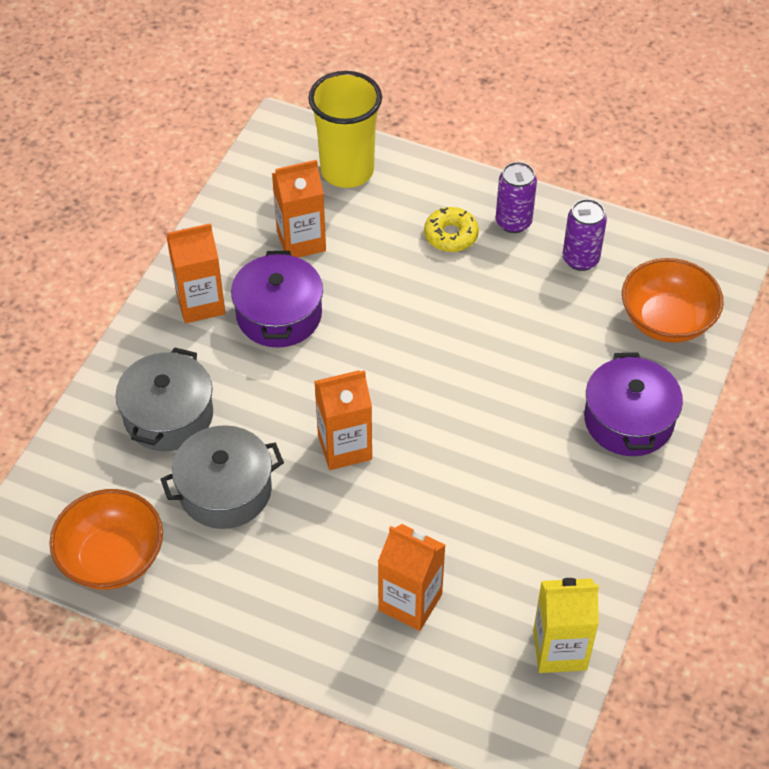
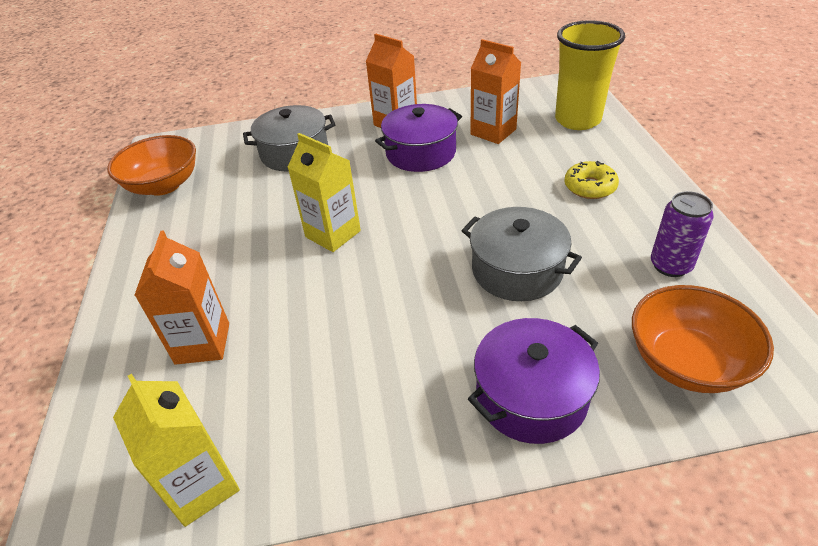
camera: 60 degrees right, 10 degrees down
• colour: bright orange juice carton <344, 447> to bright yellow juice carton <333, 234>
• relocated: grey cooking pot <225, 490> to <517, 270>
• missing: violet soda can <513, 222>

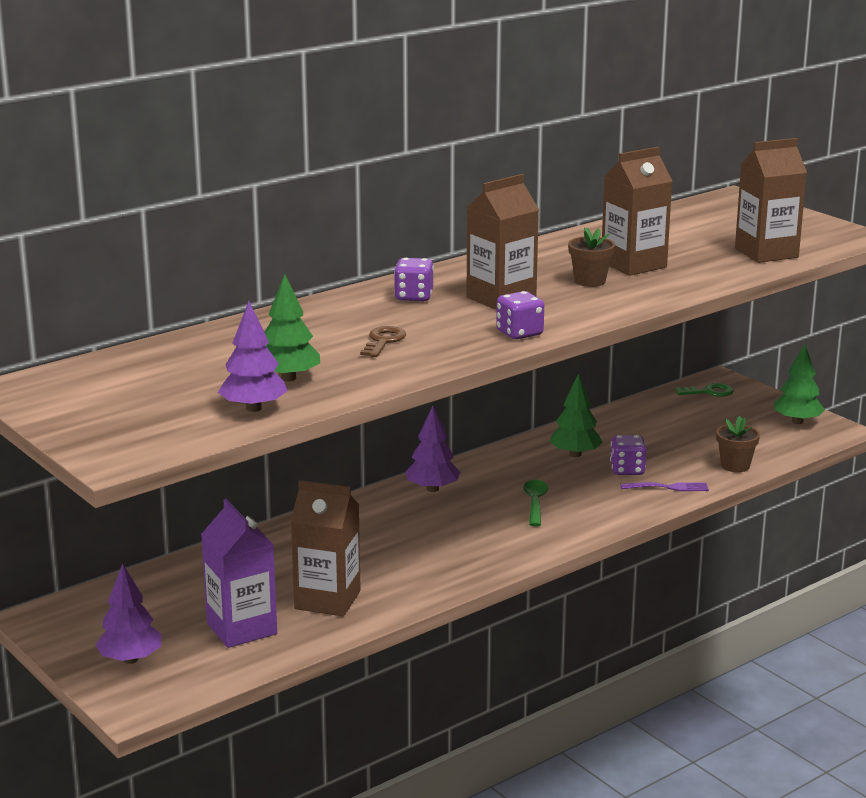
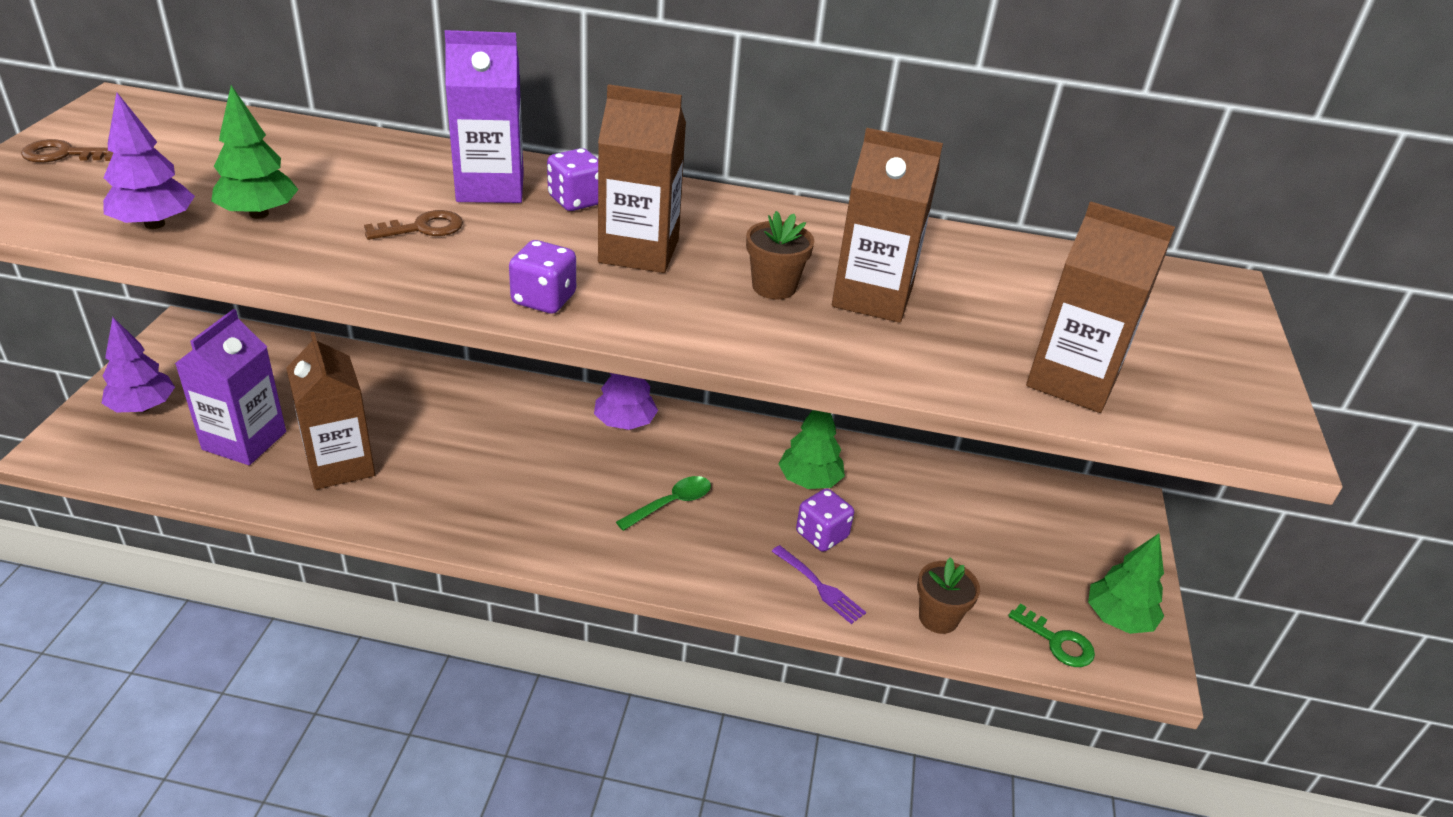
camera: 45 degrees right, 15 degrees up
• appeared: brown latchkey <63, 154>
• appeared: violet juice carton <490, 187>
• relocated: emerald latchkey <709, 392> to <1057, 641>

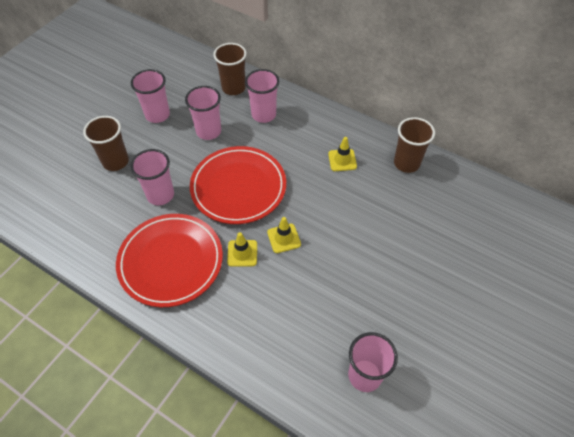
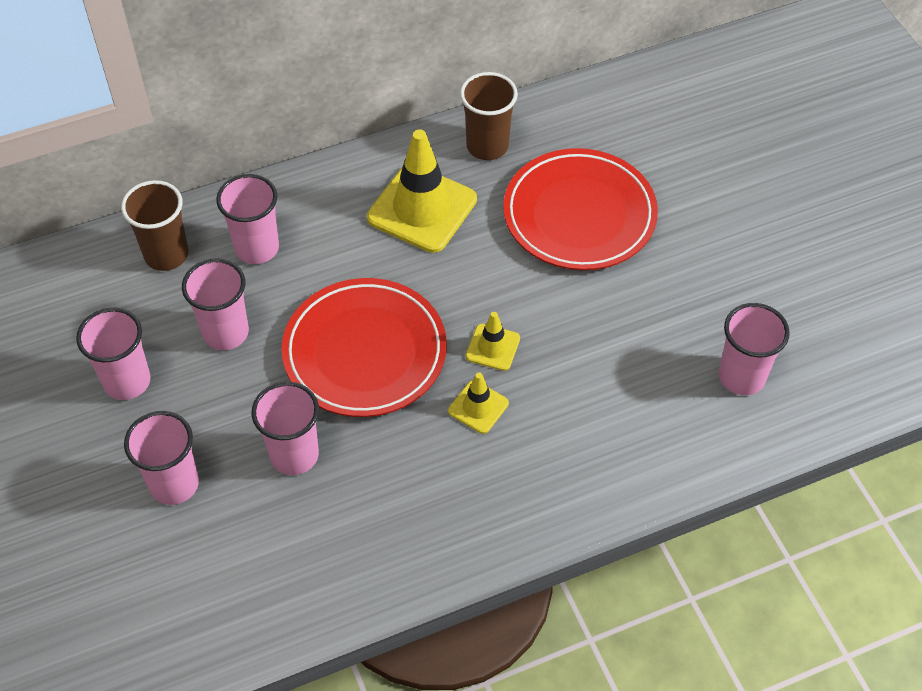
camera: 55 degrees left, 0 degrees up
• colour: brown tumbler <115, 161> to rose-pink tumbler <174, 484>
• size: bright yellow safety cone <342, 160> = <422, 209> x2.02
• relocated: scarlet flat dish <171, 262> to <579, 215>

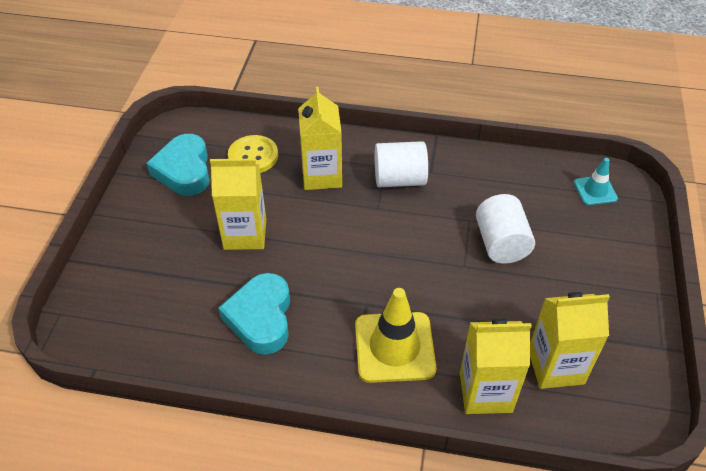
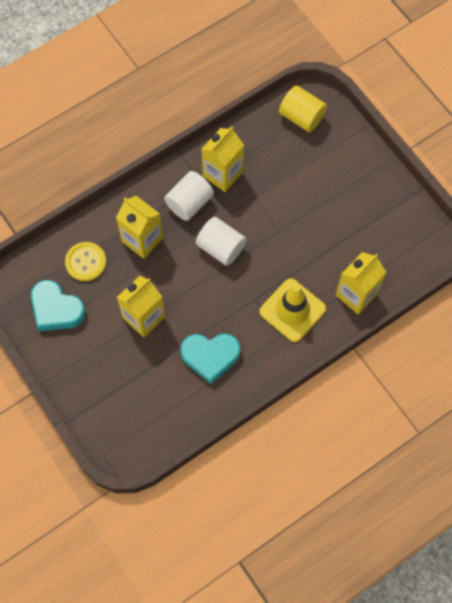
camera: 45 degrees left, 20 degrees up
• spun: aqua heart <261, 318> = <210, 357> 45 degrees counterclockwise
• relocated: white solid cylinder <501, 243> to <221, 247>
• relocated: bright yellow juice carton <555, 366> to <222, 174>
• exchanged: aqua safety cone <595, 190> to bright yellow solid cylinder <301, 117>

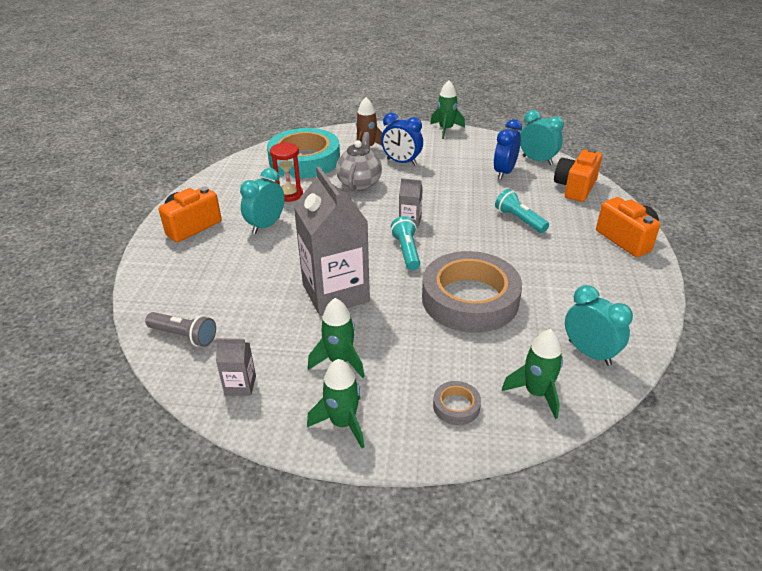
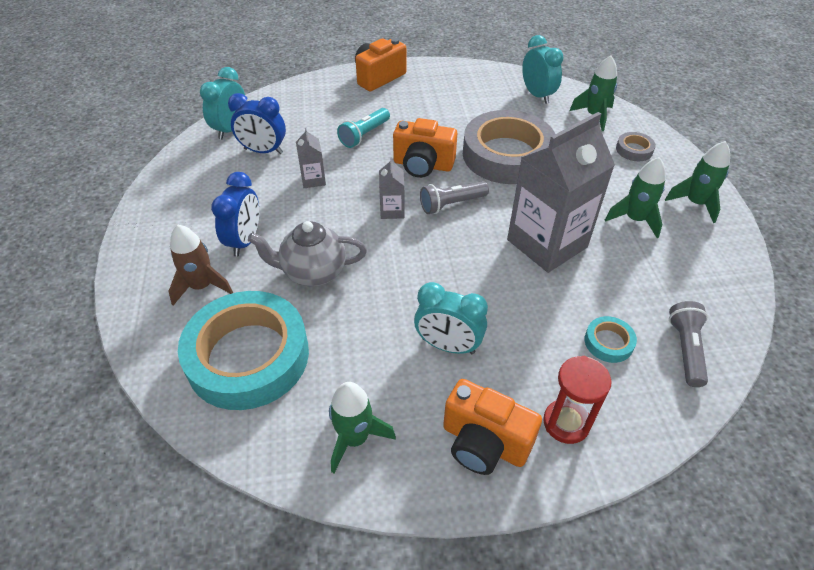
camera: 105 degrees left, 10 degrees up
• relocated: grey juice carton <240, 385> to <313, 180>
• relocated: emerald spaceship <446, 130> to <355, 438>
• relocated: bright orange camera <575, 188> to <423, 165>
• colour: aqua torch <406, 251> to grey torch <451, 204>
• spun: aqua bedside clock <589, 353> = <537, 95> 120 degrees clockwise
• relocated: scarlet hourglass <289, 195> to <566, 423>
• appeared: aqua tape <608, 342>

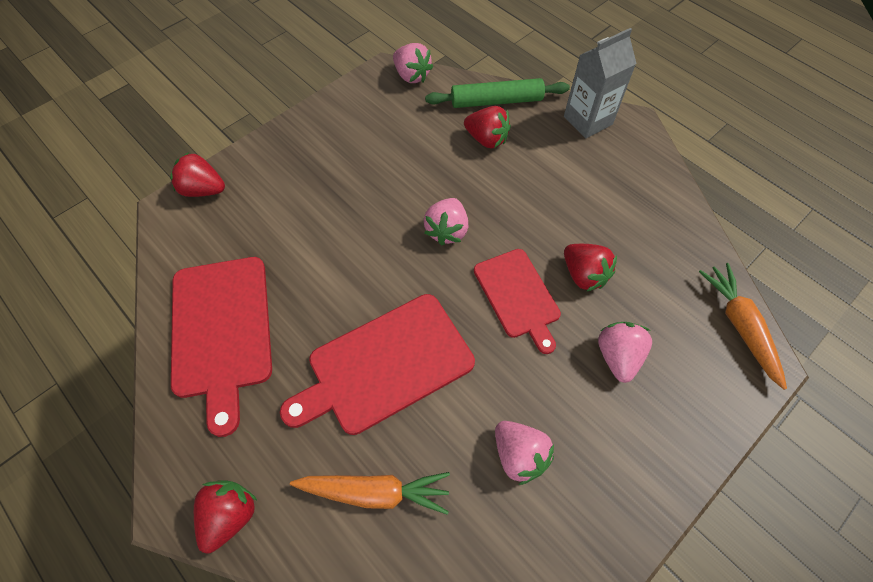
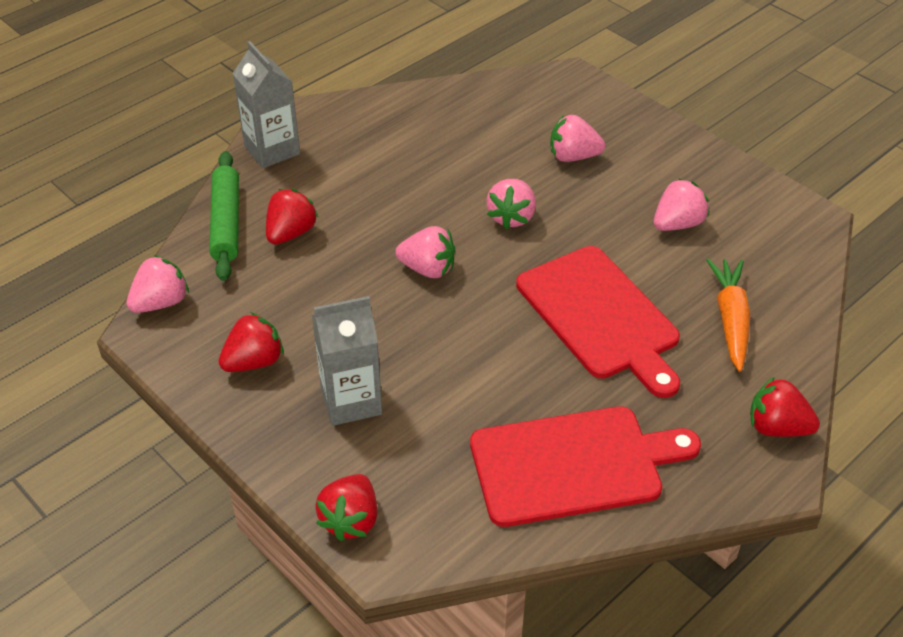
camera: 90 degrees left, 15 degrees down
• relocated: scarlet toy strawberry <584, 275> to <254, 362>
• appeared: grey juice carton <351, 401>
• exchanged: scarlet cutting board <518, 296> to rose-pink toy strawberry <511, 217>
• missing: bright orange root vegetable <740, 326>

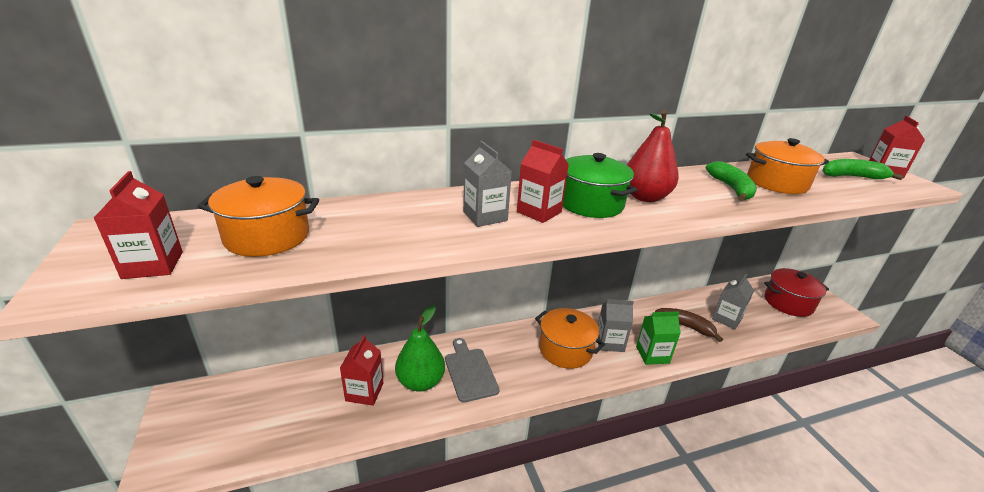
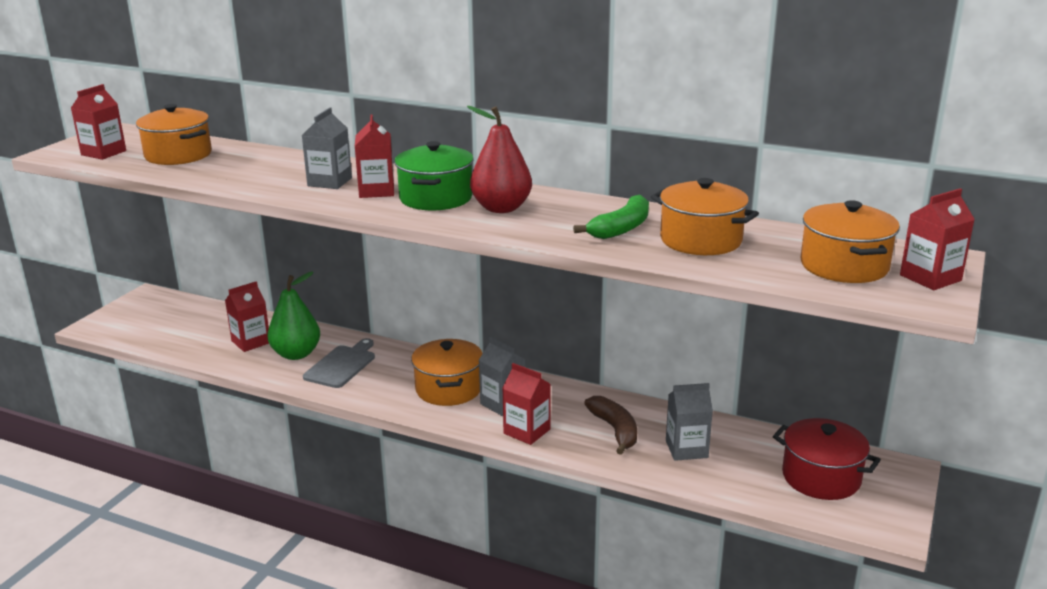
camera: 45 degrees right, 5 degrees down
• colour: emerald juice carton <652, 355> to scarlet juice carton <527, 431>
• exchanged: emerald banana fruit <851, 177> to bright orange cooking pot <844, 266>

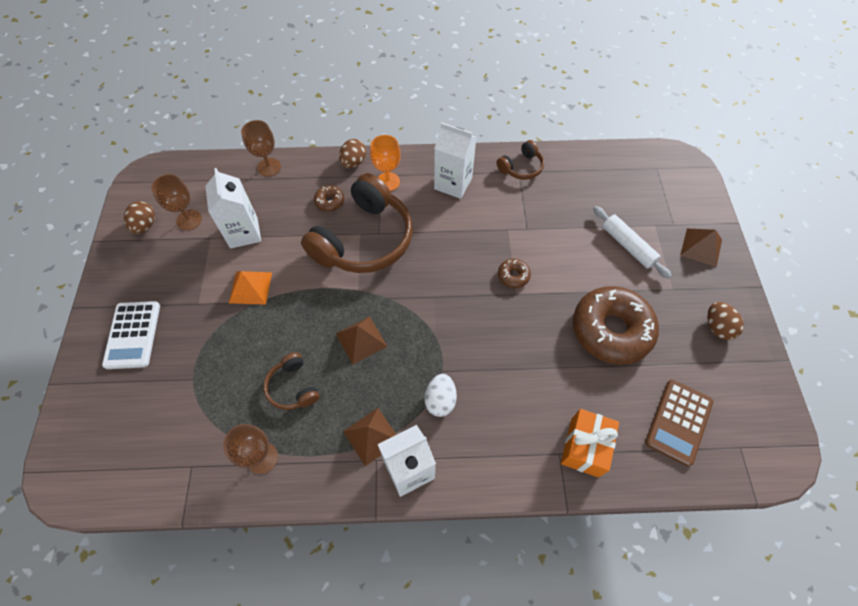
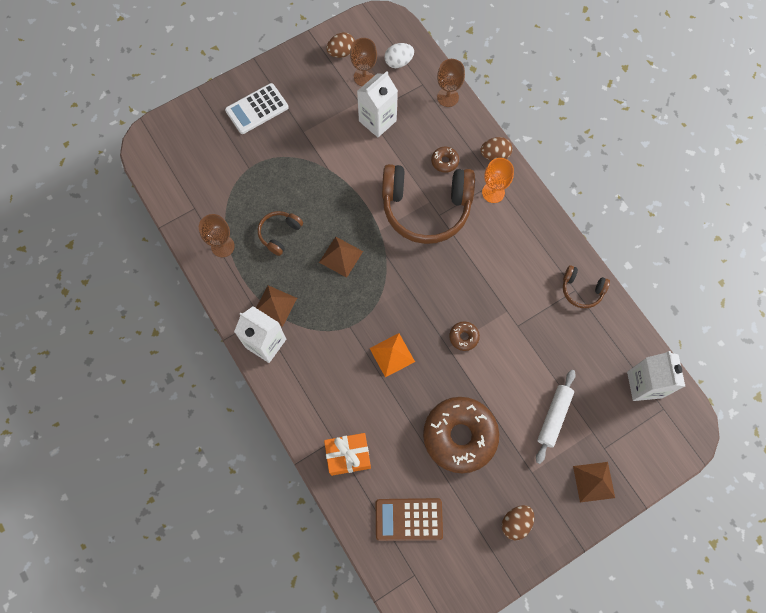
camera: 60 degrees right, 10 degrees up
• relocated: bright orange solid pyramid <250, 287> to <392, 354>
• relocated: white egg shape <440, 400> to <398, 62>
• relocated: white juice carton <453, 183> to <644, 384>

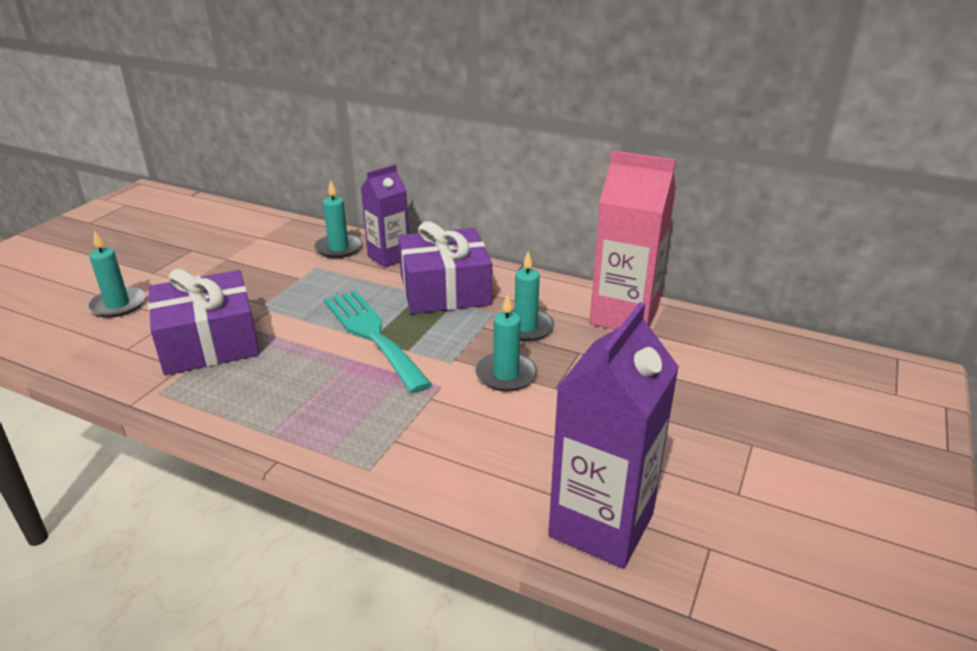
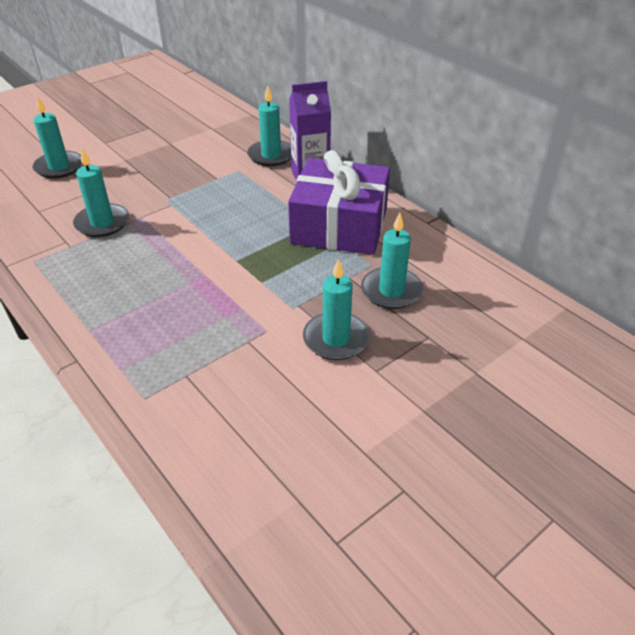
camera: 25 degrees right, 10 degrees up
• exchanged: violet present <209, 342> to aqua candle <102, 223>
• missing: aqua dinner fork <372, 335>
• missing: violet juice carton <601, 525>
• missing: rose-pink juice carton <624, 316>

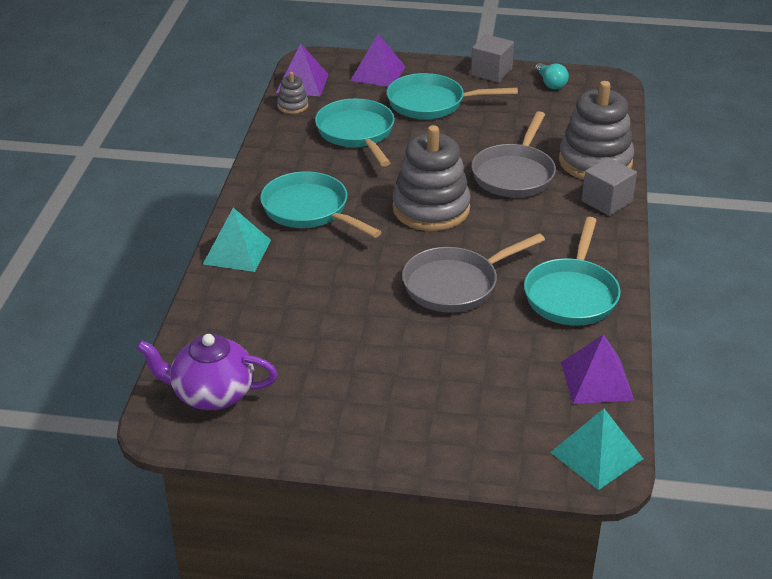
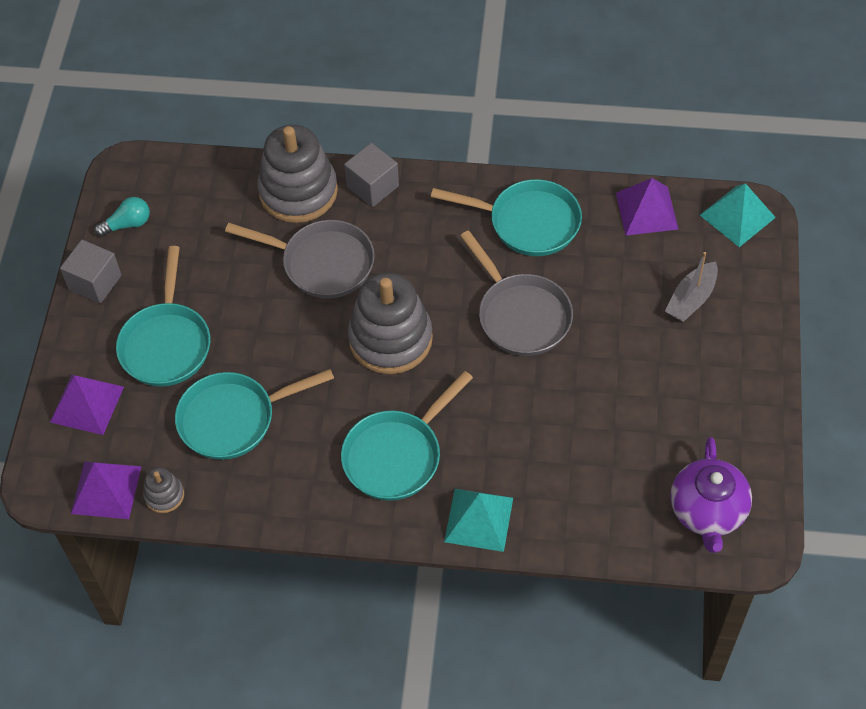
camera: 90 degrees left, 20 degrees up
• appeared: grey sailboat <691, 299>

